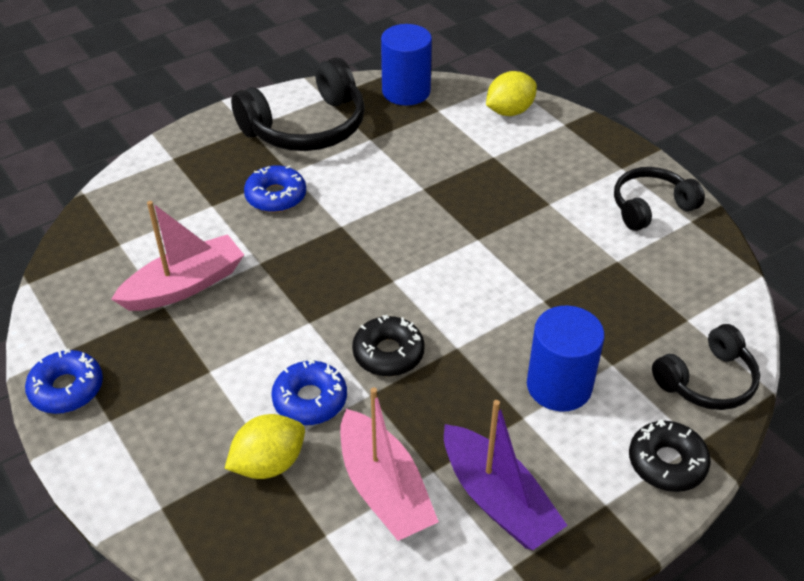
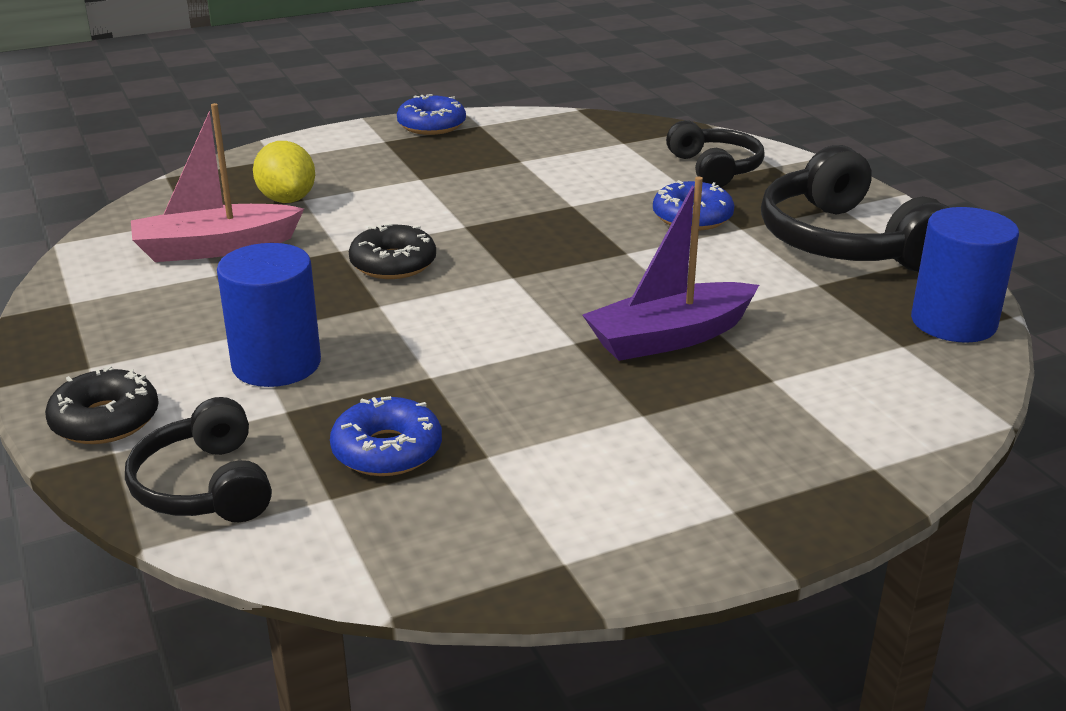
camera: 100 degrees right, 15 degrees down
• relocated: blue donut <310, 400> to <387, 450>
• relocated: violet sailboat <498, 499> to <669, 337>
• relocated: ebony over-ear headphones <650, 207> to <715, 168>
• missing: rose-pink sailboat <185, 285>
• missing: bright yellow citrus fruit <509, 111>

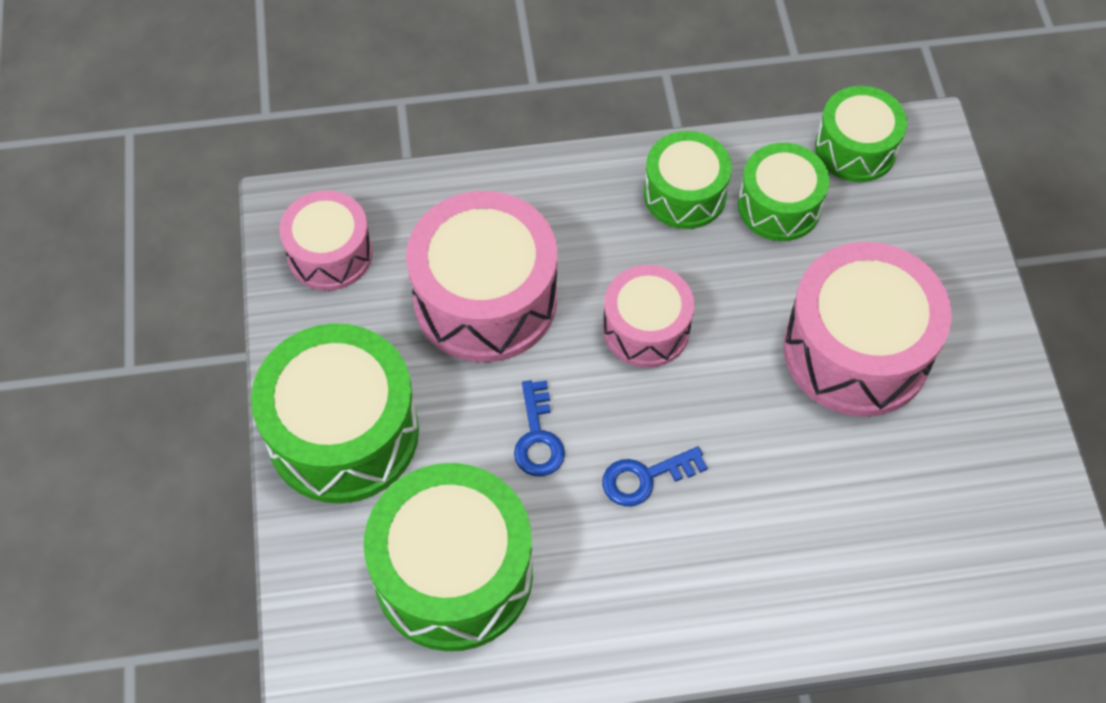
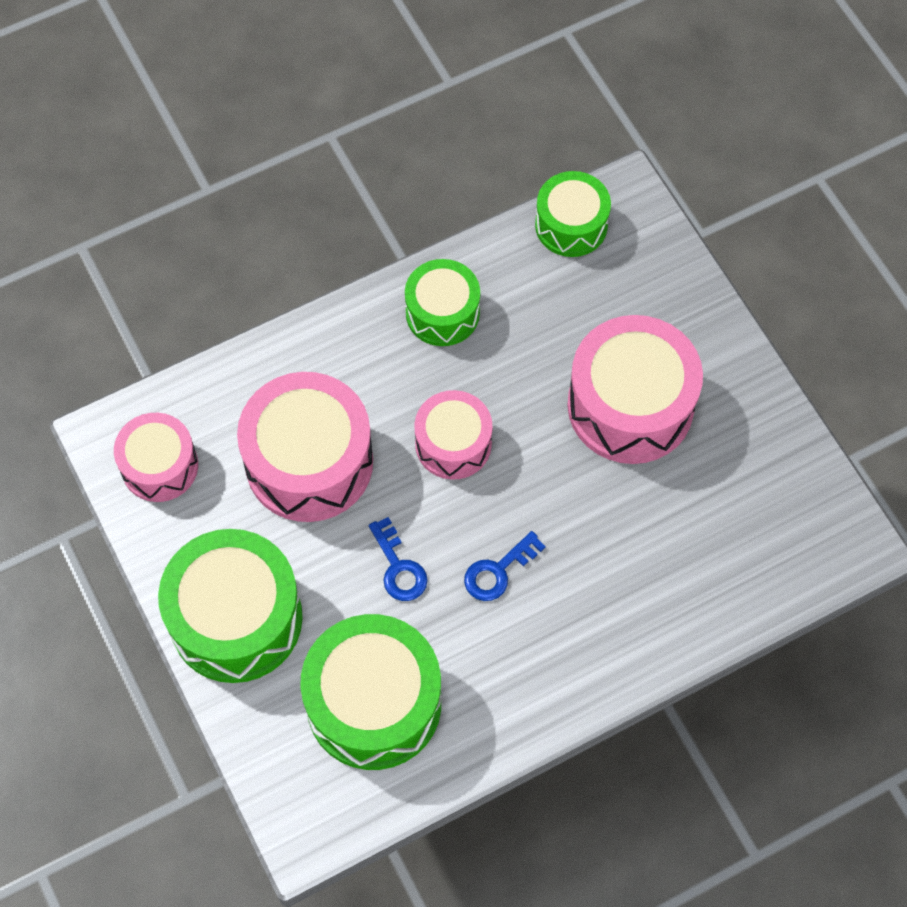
camera: 20 degrees left, 5 degrees up
• missing: emerald snare drum <779, 206>

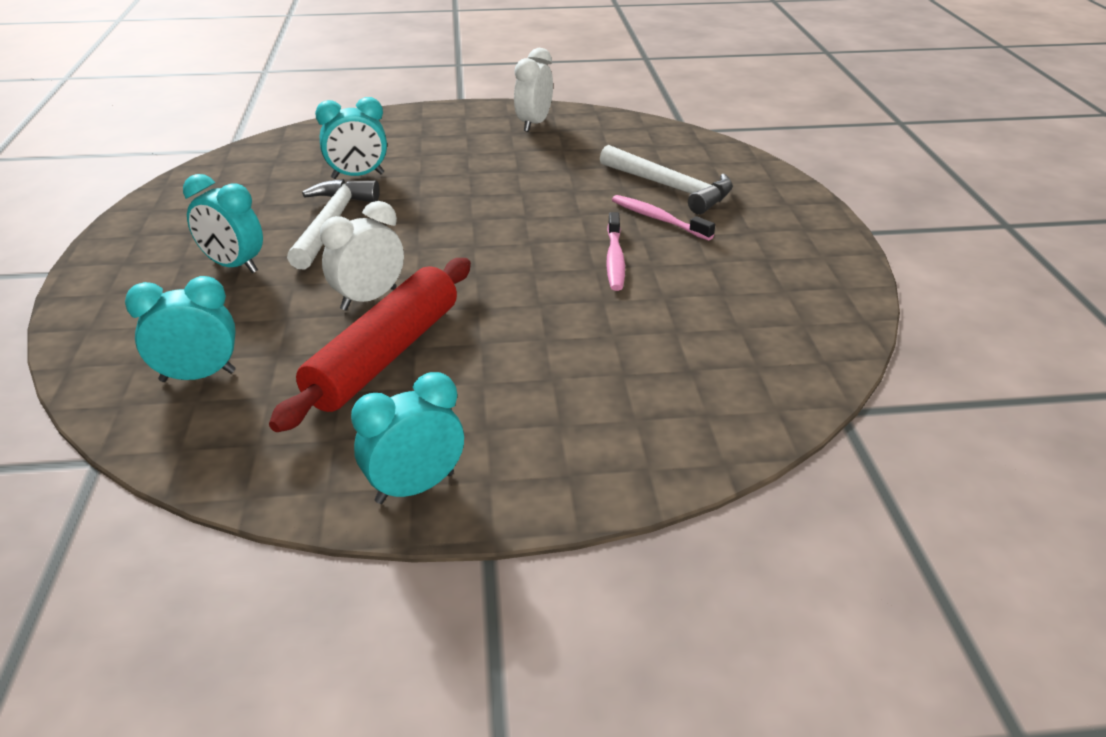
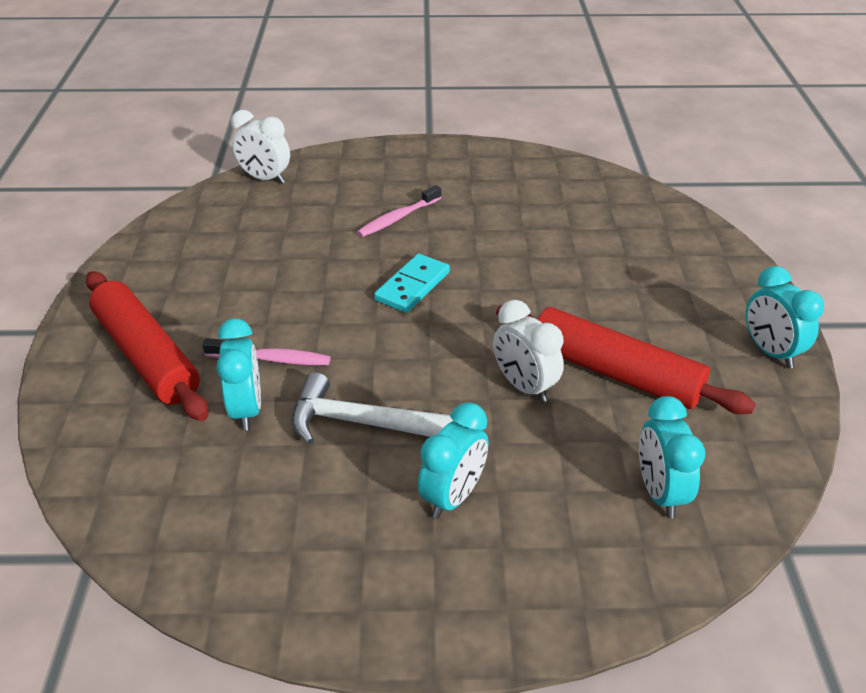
camera: 85 degrees left, 5 degrees up
• appeared: scarlet pastry roller <147, 355>
• relocated: rose-pink tooth brush <614, 259> to <271, 359>
• relocated: white bedside clock <534, 124> to <265, 179>
• appeared: aqua domino tile <412, 286>
• missing: white carpenter's hammer <670, 188>

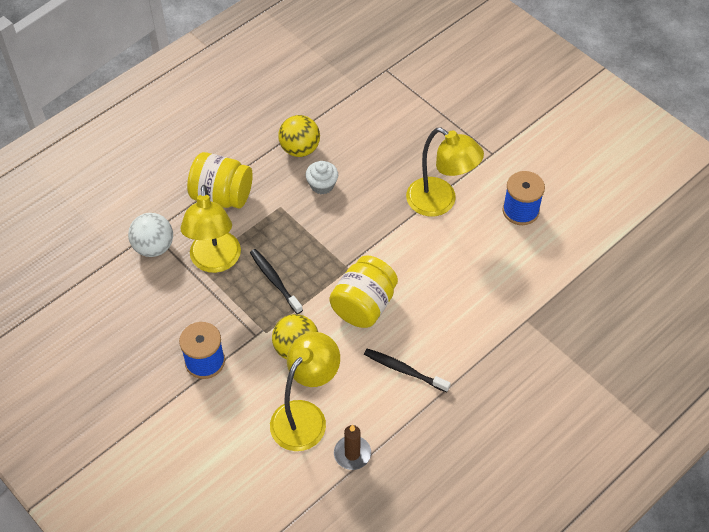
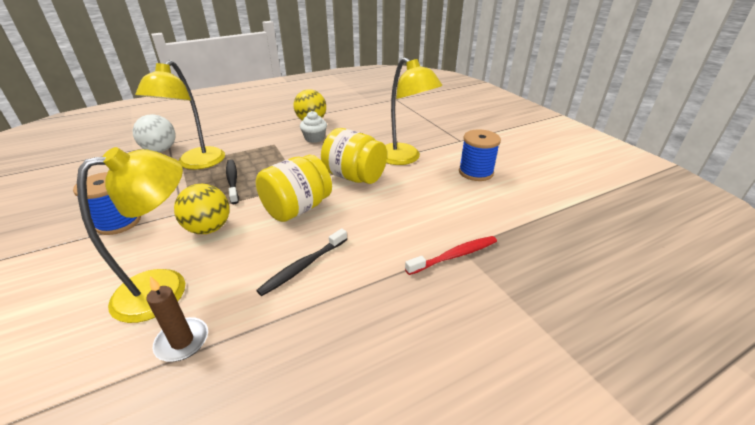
camera: 15 degrees right, 20 degrees down
• spun: ebony tooth brush <404, 370> = <303, 266> 90 degrees counterclockwise
• relocated: bright yellow preserve jar <222, 196> to <354, 177>
• appeared: scarlet tooth brush <454, 256>

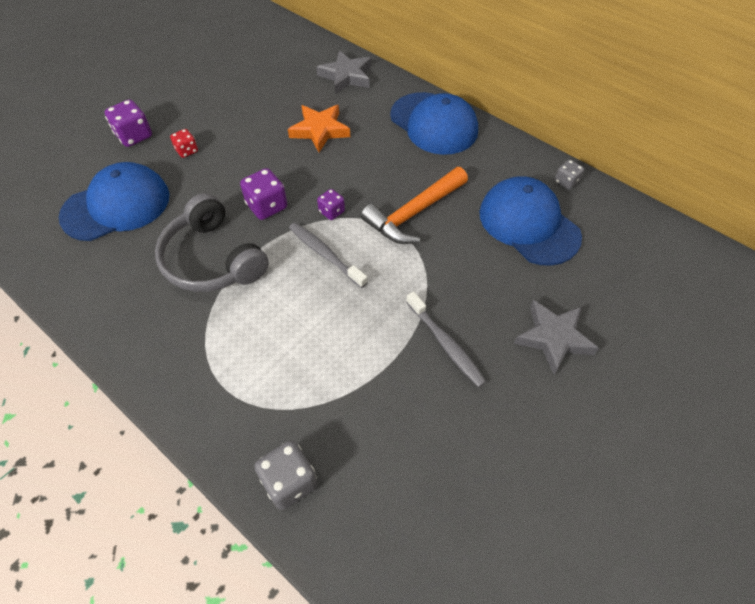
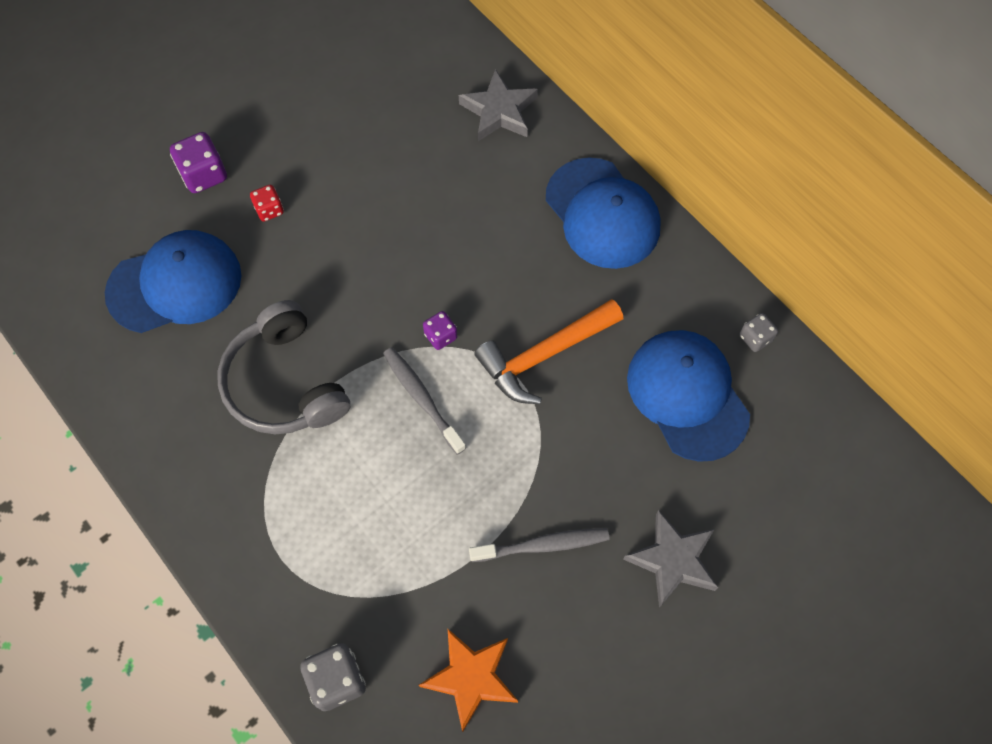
camera: 10 degrees right, 10 degrees up
• relocated: bright orange five-pointed star <320, 130> to <471, 678>
• spun: grey tooth brush <445, 343> = <542, 545> 75 degrees counterclockwise
• missing: violet die <267, 206>

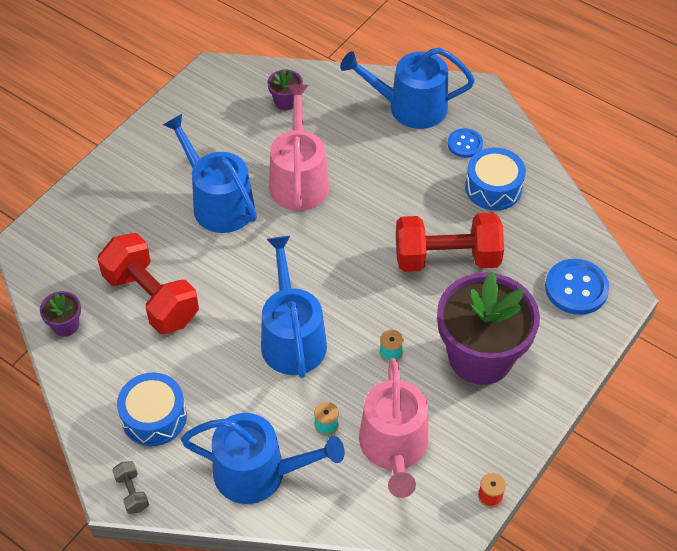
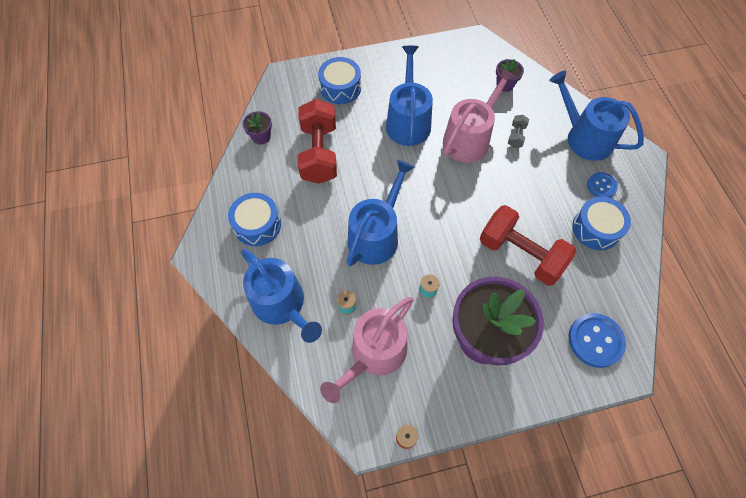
camera: 40 degrees right, 10 degrees up
• appeared: blue snare drum <340, 88>
• relocated: grey hand weight <132, 492> to <516, 136>

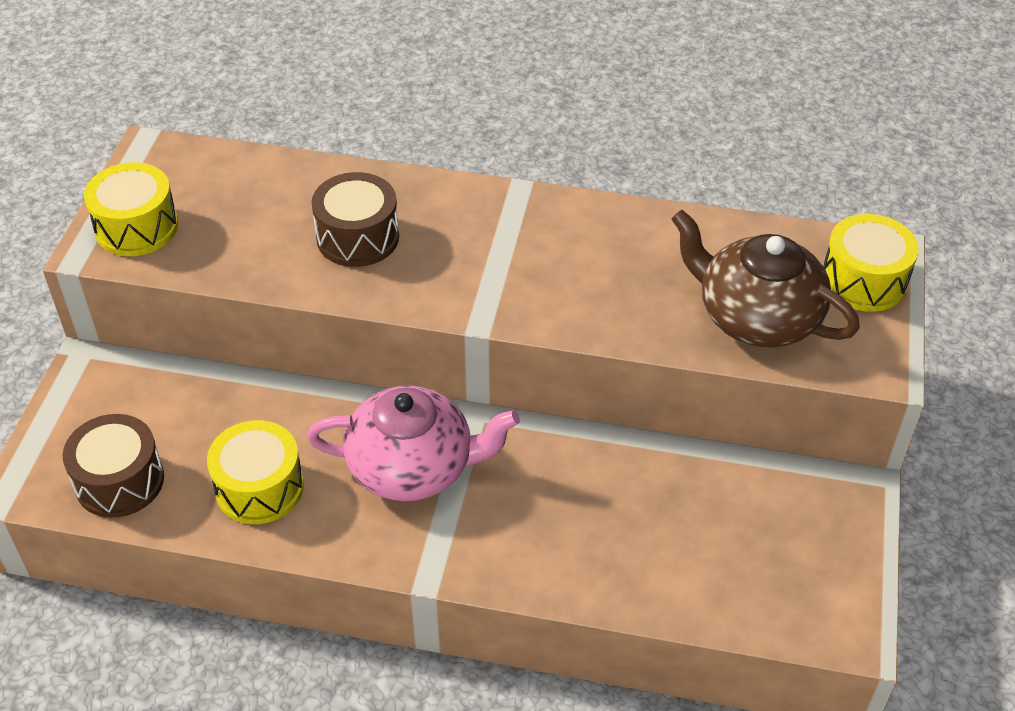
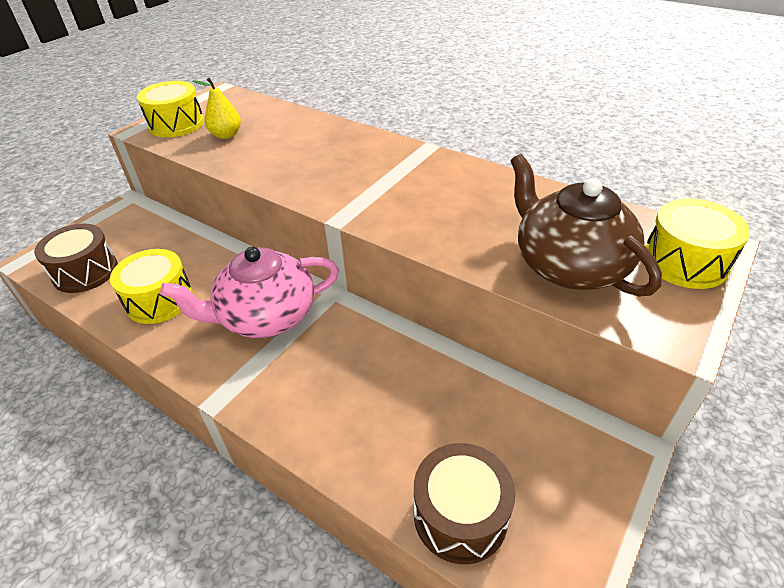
camera: 25 degrees right, 5 degrees down
• spun: rose-pink china teapot <413, 467> = <265, 316> 135 degrees clockwise
• appeared: bright yellow pear fruit <226, 135>
• relocated: brown snare drum <358, 237> to <460, 515>

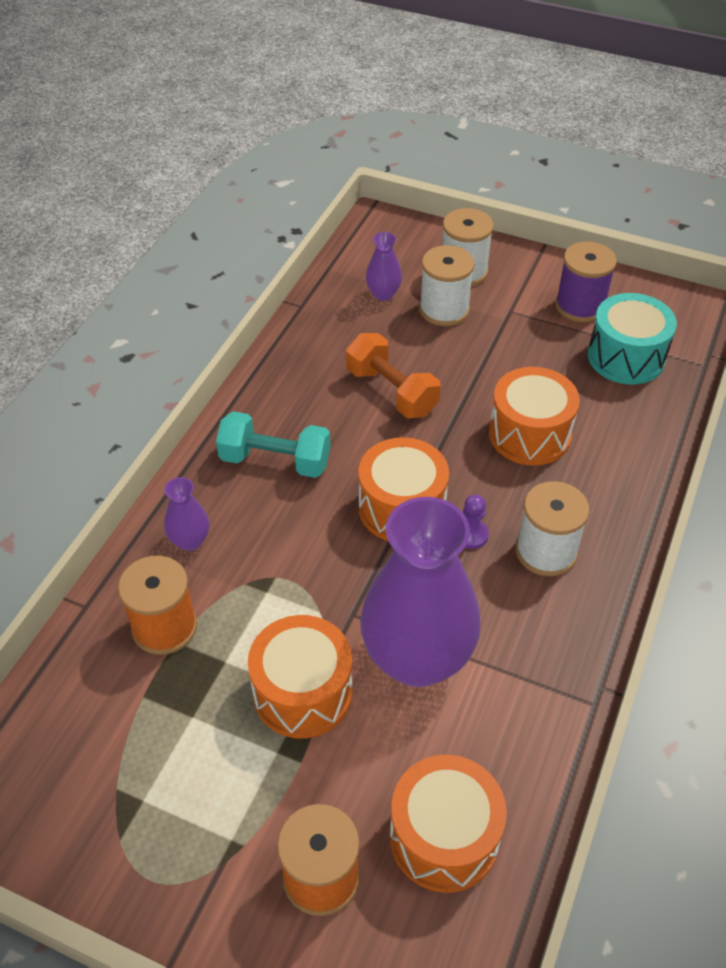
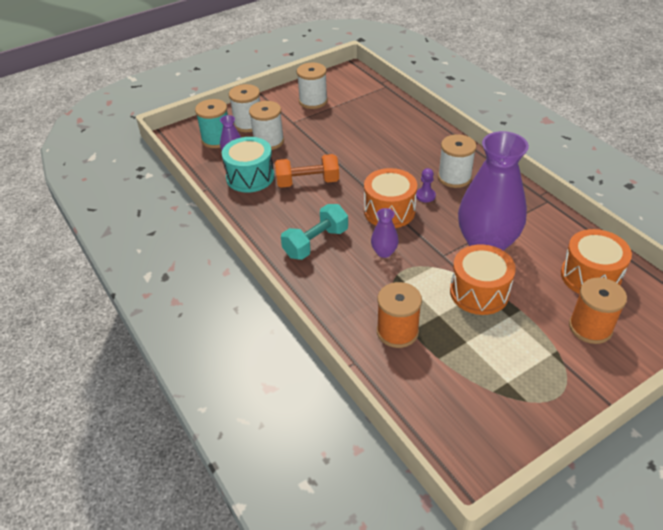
camera: 55 degrees left, 5 degrees down
• appeared: aqua reel of thread <216, 139>
• relocated: aqua snare drum <626, 357> to <250, 177>
• colour: violet reel of thread <580, 306> to white reel of thread <313, 101>
• relocated: violet flower vase <190, 541> to <384, 252>
• missing: bright orange snare drum <529, 434>

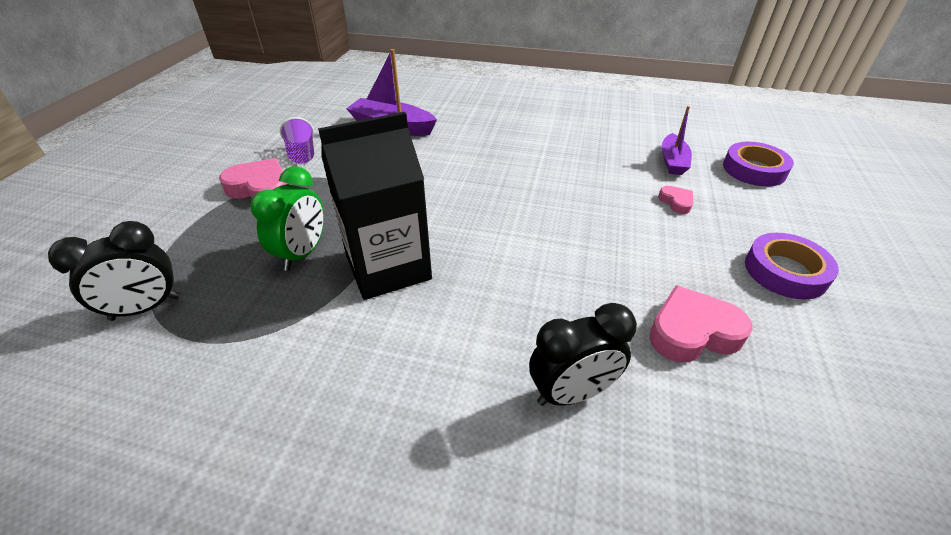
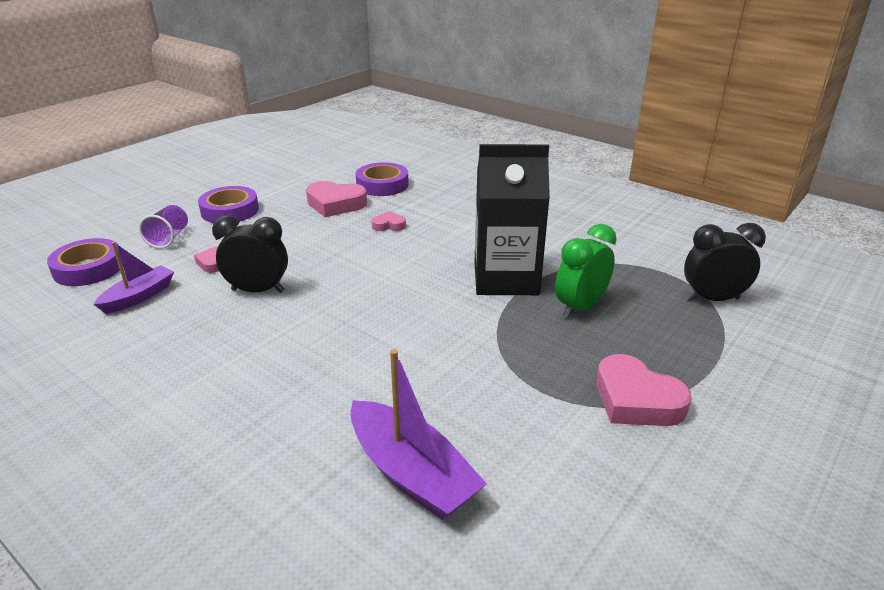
camera: 155 degrees left, 10 degrees down
• relocated: violet tumbler <302, 154> to <169, 238>
• relocated: ebony bedside clock <571, 393> to <258, 291>
• appeared: violet tape <382, 185>
• appeared: rose-pink heart <389, 225>

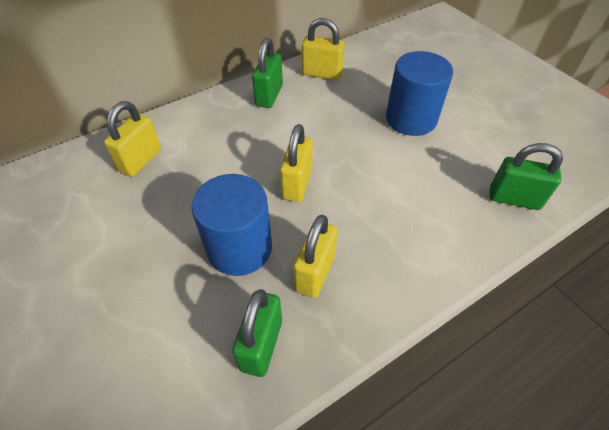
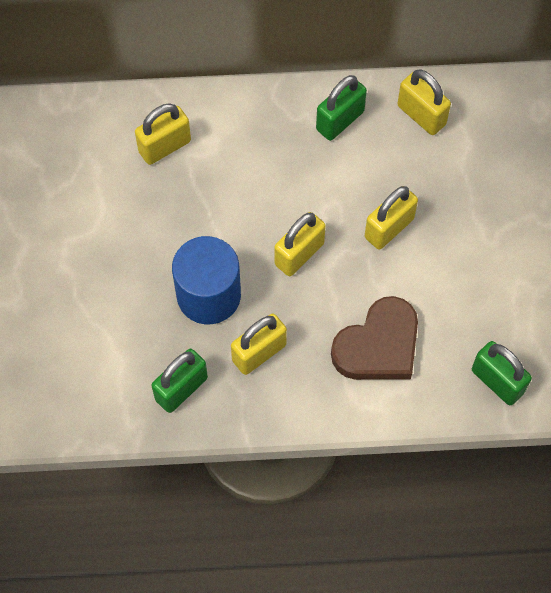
camera: 30 degrees right, 15 degrees up
• appeared: brown heart <378, 346>
• appeared: bright yellow padlock <389, 228>
• missing: blue solid cylinder <411, 119>

